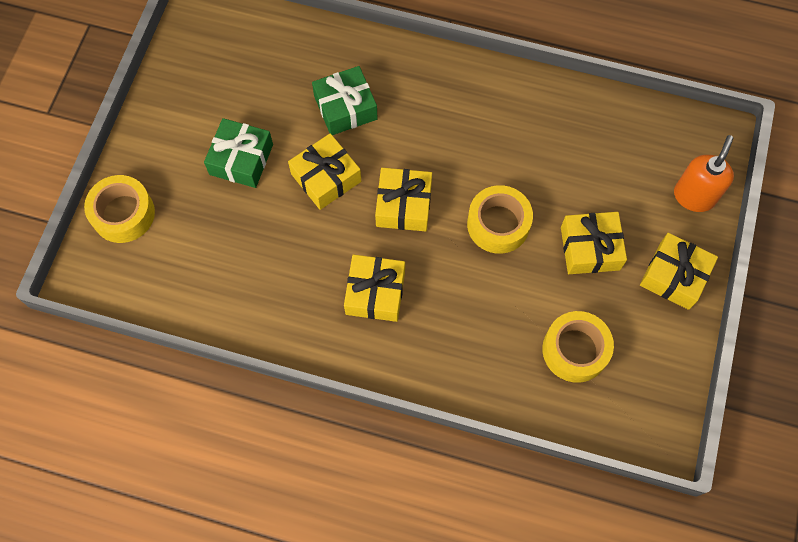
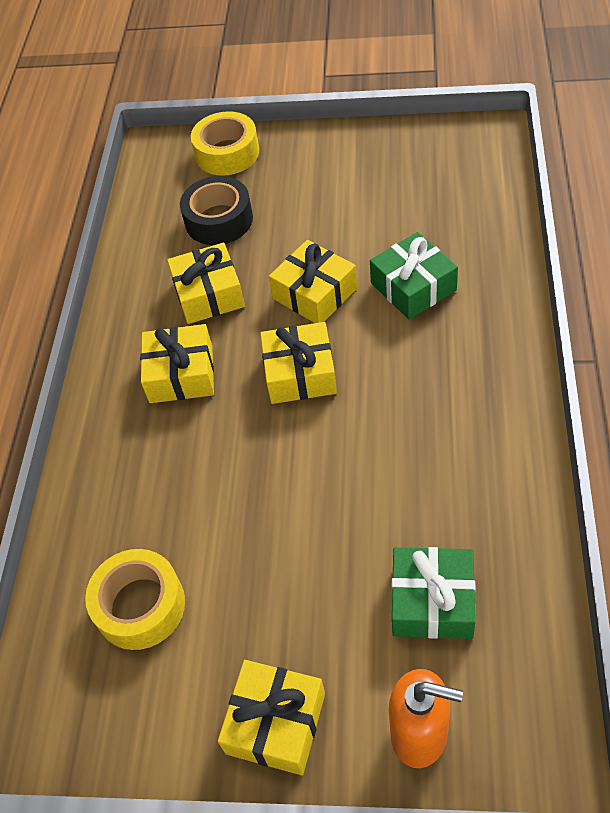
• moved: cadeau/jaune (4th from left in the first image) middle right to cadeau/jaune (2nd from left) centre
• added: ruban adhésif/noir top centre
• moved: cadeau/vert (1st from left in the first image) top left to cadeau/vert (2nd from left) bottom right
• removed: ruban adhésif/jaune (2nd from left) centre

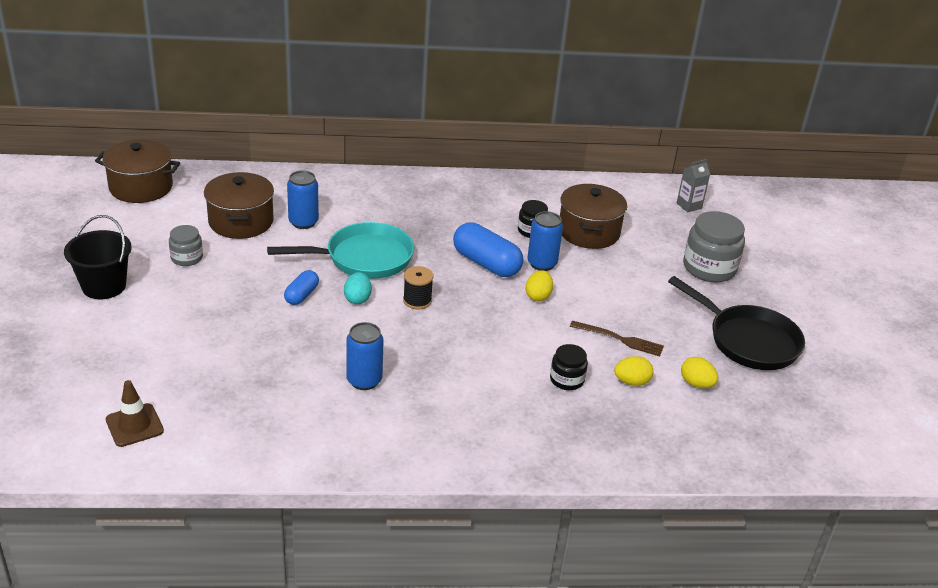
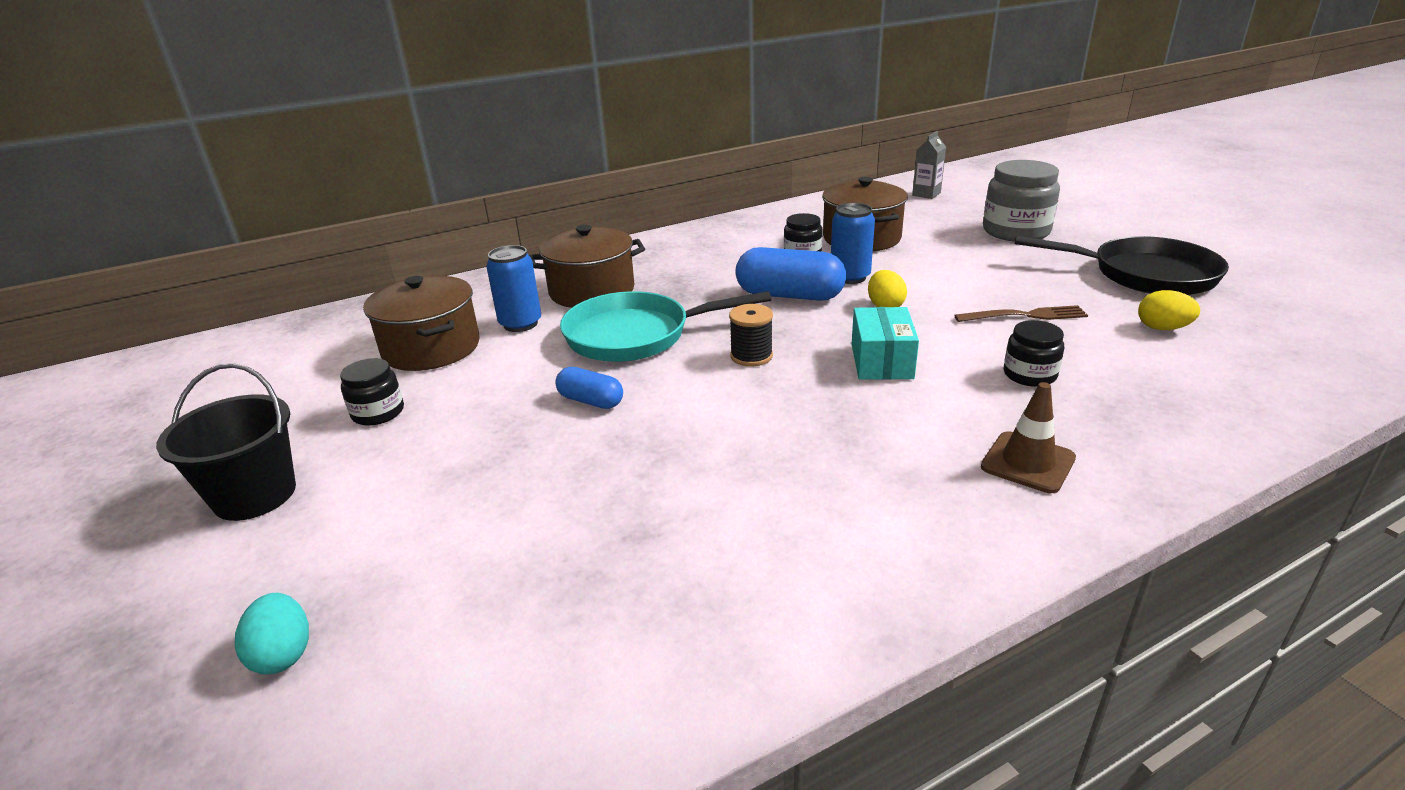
• moved: œuf/turquoise centre to bottom left
• recoloured: bocal/gris (1st from left) middle left to bocal/noir (1st from left) middle left
• moved: marmite/marron (1st from left in the first image) top left to marmite/marron (2nd from left) centre
• turned: gélule/bleu (1st from left) middle left = centre 60 degrees counterclockwise
• turned: poêle/turquoise centre = centre 150 degrees counterclockwise
• added: boîte/turquoise centre
• moved: cône de chantier/marron bottom left to middle right
• removed: canette/bleu (2nd from left) centre
• removed: œuf/jaune (2nd from left) middle right

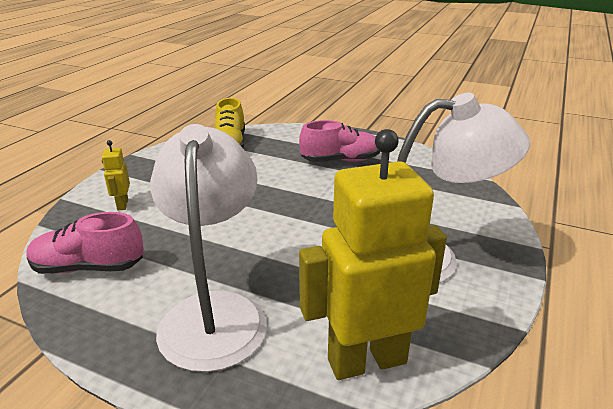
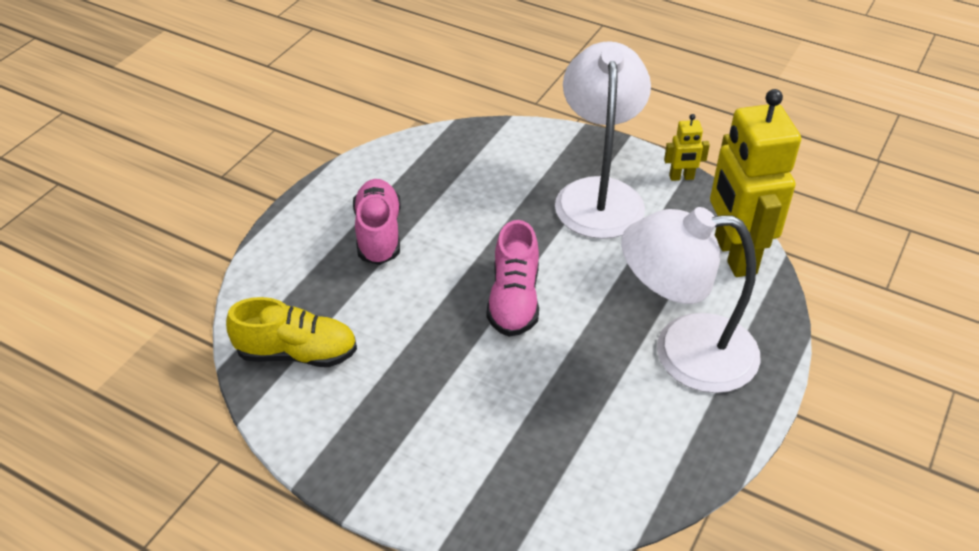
• moved: chaussure/rose (1st from left in the first image) middle left to chaussure/rose (2nd from left) centre
• moved: robot/jaune (1st from left) middle left to top right

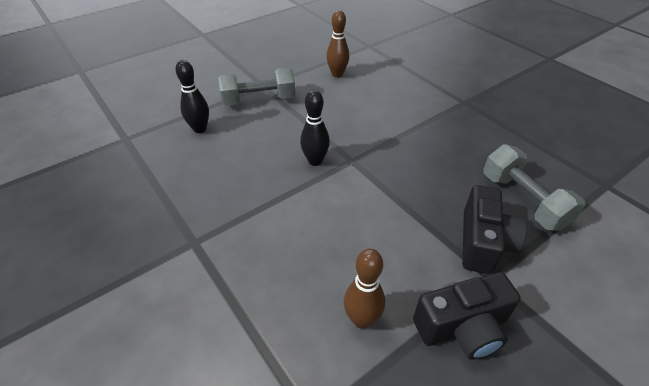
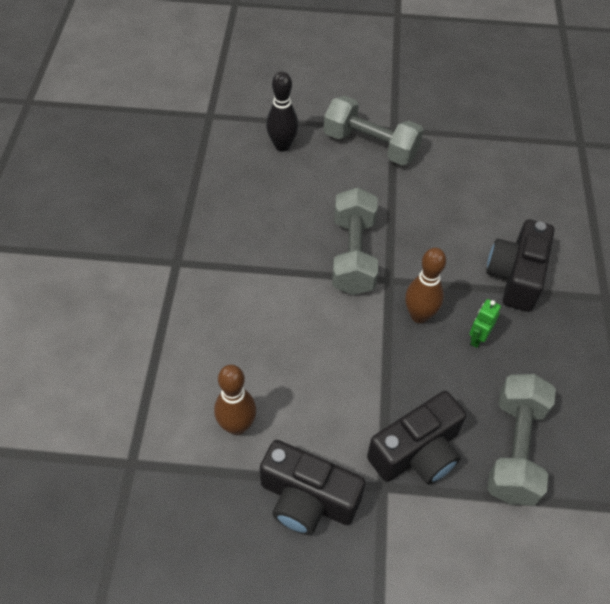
• replaced: quille/noir (2nd from left) top centre to haltère/gris (1st from left) centre
• moved: quille/marron (1st from left in the first image) top centre to quille/marron (2nd from left) middle right
• added: robot/vert middle right
• added: appareil photo/noir (3rd from left) middle right

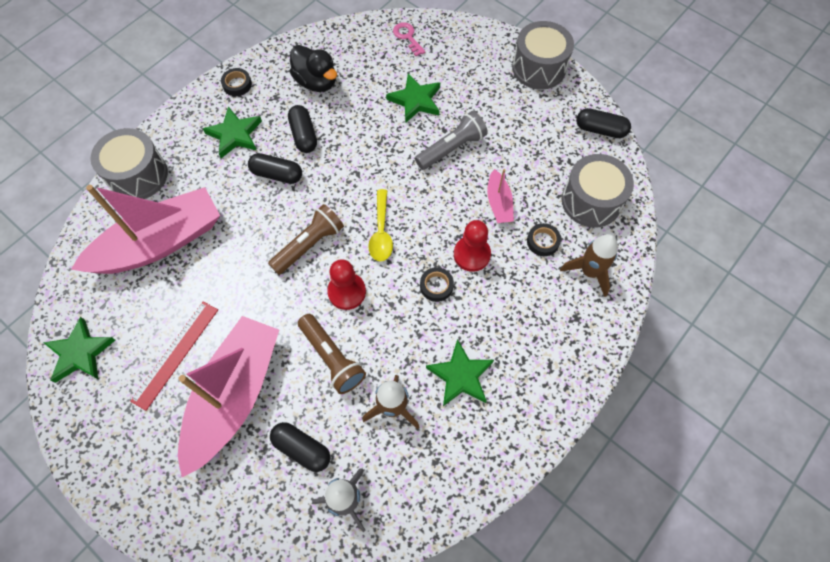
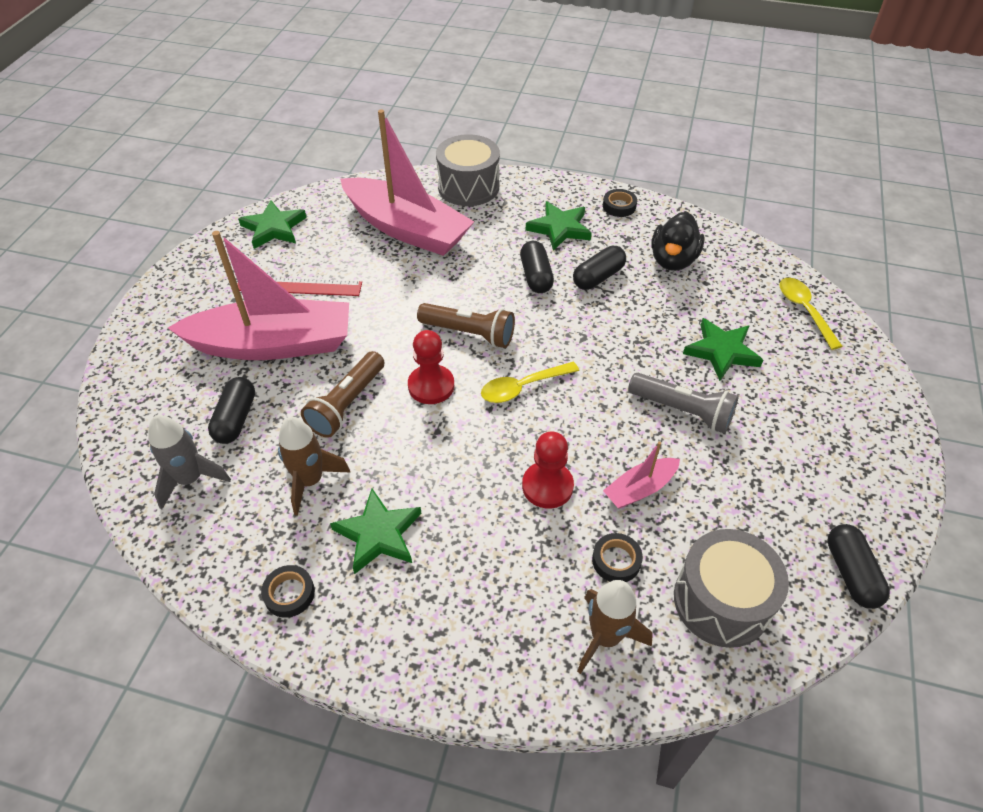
• moved: ruban adhésif/noir (2nd from left in the first image) centre to ruban adhésif/noir (1st from left) bottom left
• replaced: clé/rose top centre to cuillère/jaune (2nd from left) middle right
• removed: tambour/gris (2nd from left) top centre

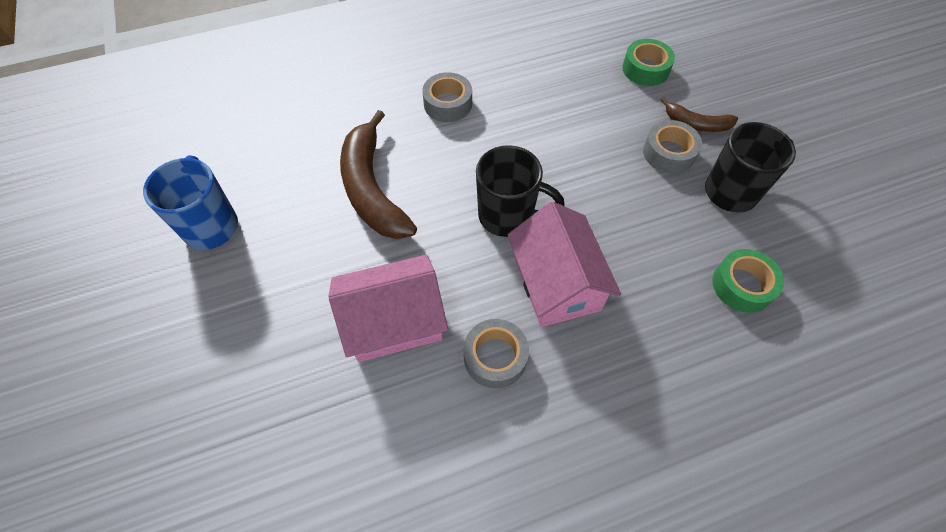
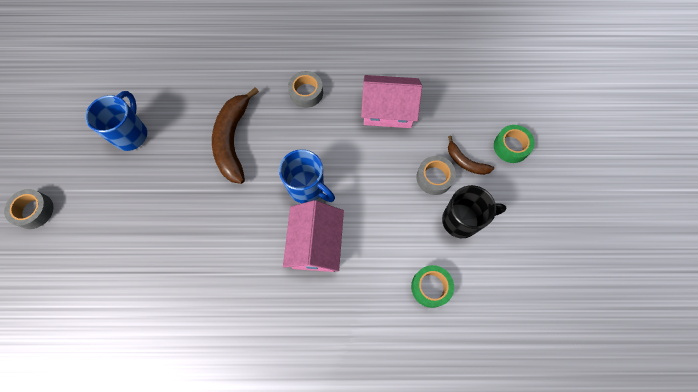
• moved: ruban adhésif/gris (2nd from left in the first image) centre to ruban adhésif/gris (1st from left) middle left
• recoloured: tasse/noir (1st from left) centre to tasse/bleu (2nd from left) centre
• moved: maison/rose (1st from left in the first image) centre to maison/rose (2nd from left) top centre
• moved: ruban adhésif/vert (1st from left in the first image) top right to ruban adhésif/vert (2nd from left) middle right

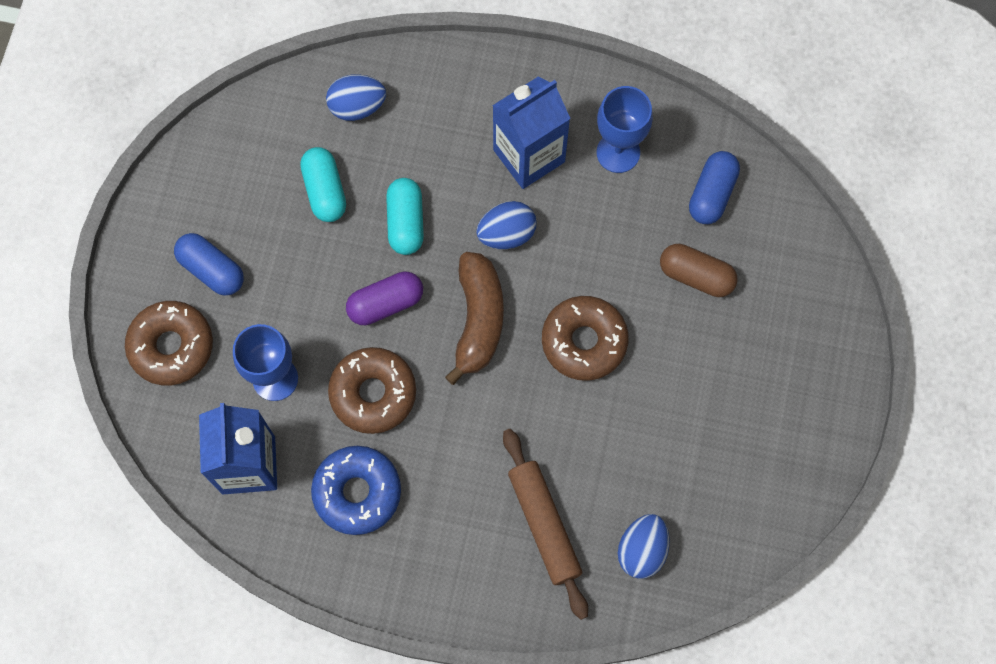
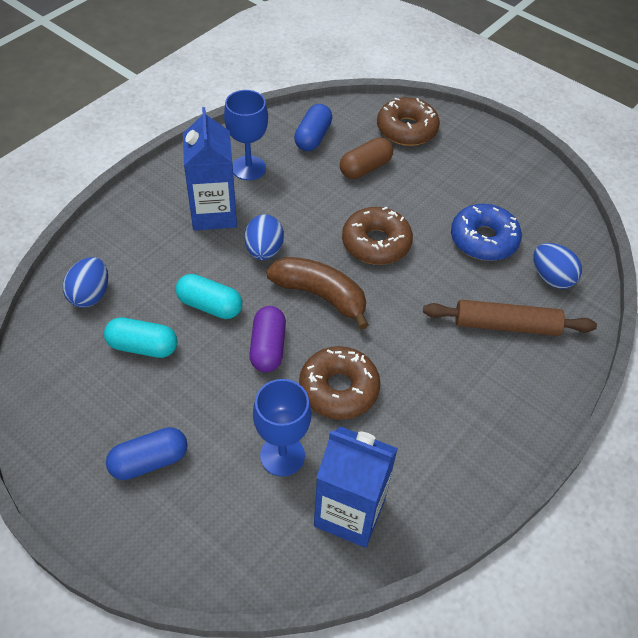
• turned: gélule/bleu (2nd from left) top right = top centre 60 degrees clockwise
• moved: beignet/marron (1st from left in the first image) middle left to beignet/marron (3rd from left) top centre
• moved: beignet/bleu bottom centre to middle right

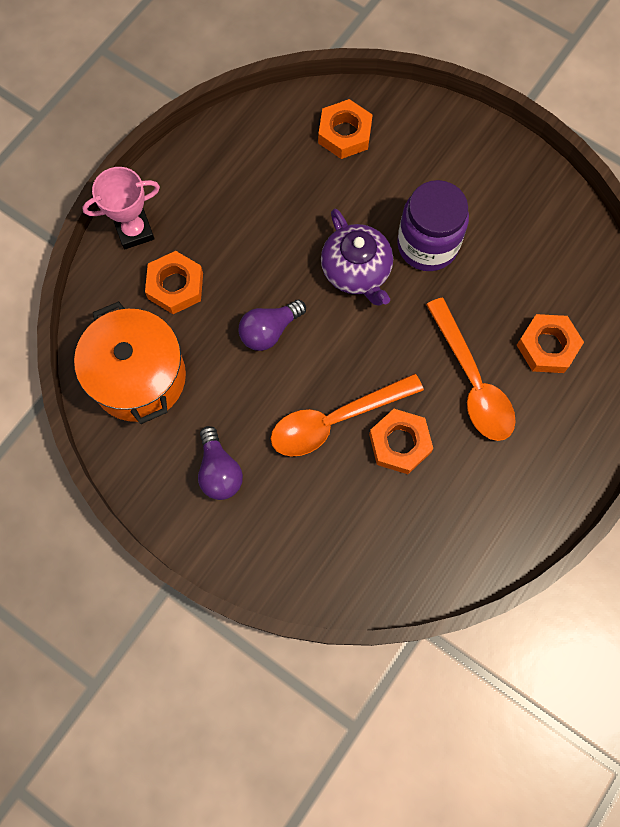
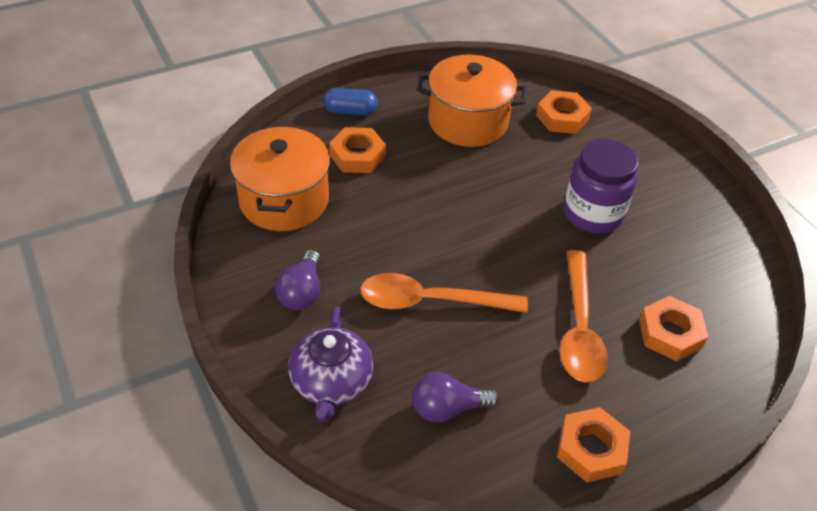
• moved: théière/violet top centre to bottom centre
• replaced: trophée/rose top left to gélule/bleu top centre
• moved: ampoule/violet (2nd from left) centre to bottom centre
• added: marmite/orange (2nd from left) top centre
• moved: écrou/orange (3rd from left) centre to bottom right

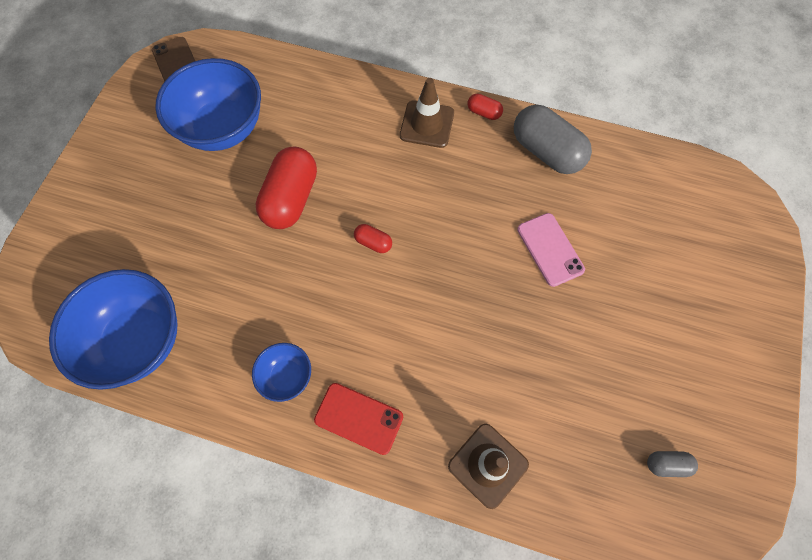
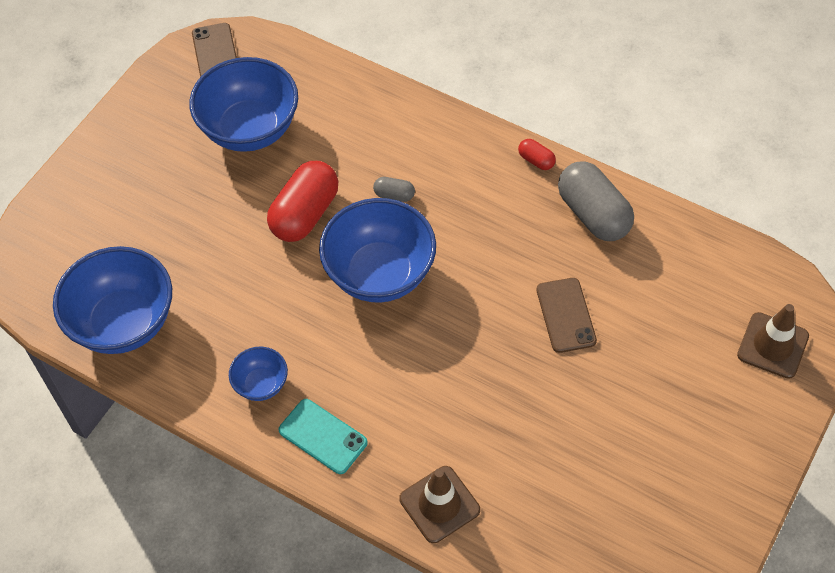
• recoloured: téléphone/rouge bottom centre to téléphone/turquoise bottom centre
• replaced: gélule/rouge (2nd from left) centre to bol/bleu (4th from left) centre
• moved: gélule/gris (2nd from left in the first image) bottom right to gélule/gris (1st from left) top centre
• recoloured: téléphone/rose middle right to téléphone/marron (2nd from left) middle right
• moved: cône de chantier/marron (1st from left in the first image) top centre to cône de chantier/marron (2nd from left) middle right

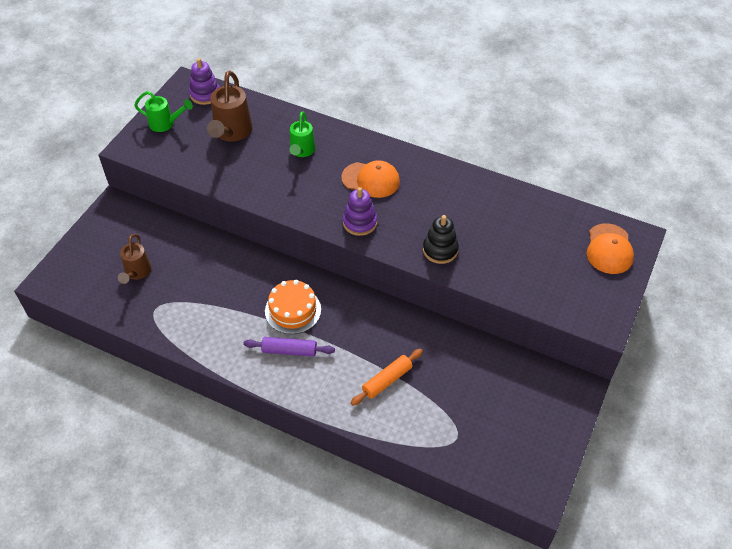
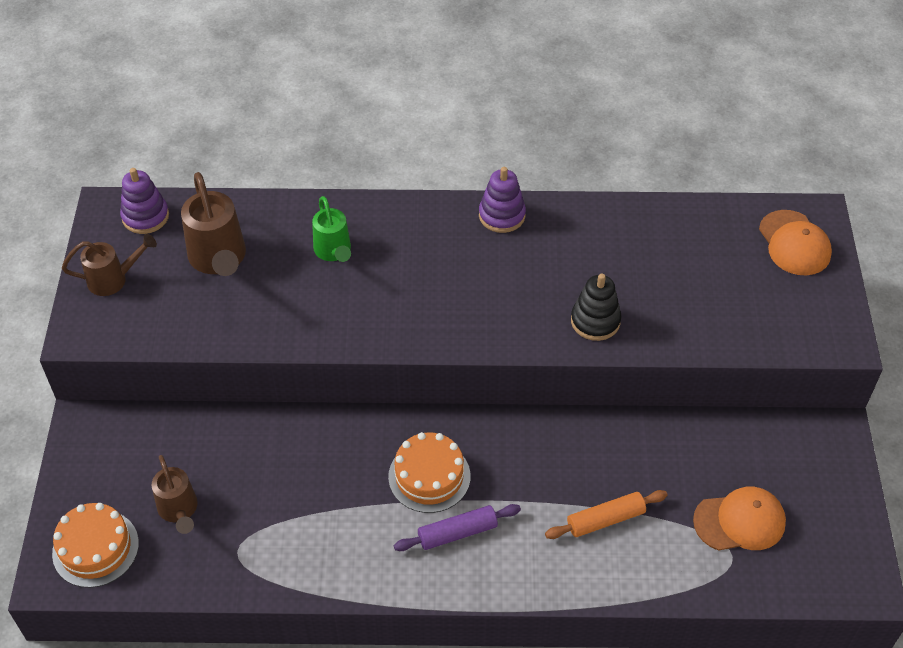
• added: gâteau/orange (1st from left) bottom left
• recoloured: arrosoir/vert (1st from left) top left to arrosoir/marron (1st from left) middle left
• moved: jouet à empiler/violet (2nd from left) centre to top centre
• turned: rouleau à pâtisserie/orange bottom centre = bottom right 45 degrees clockwise
• moved: casquette/orange (1st from left) top centre to bottom right

